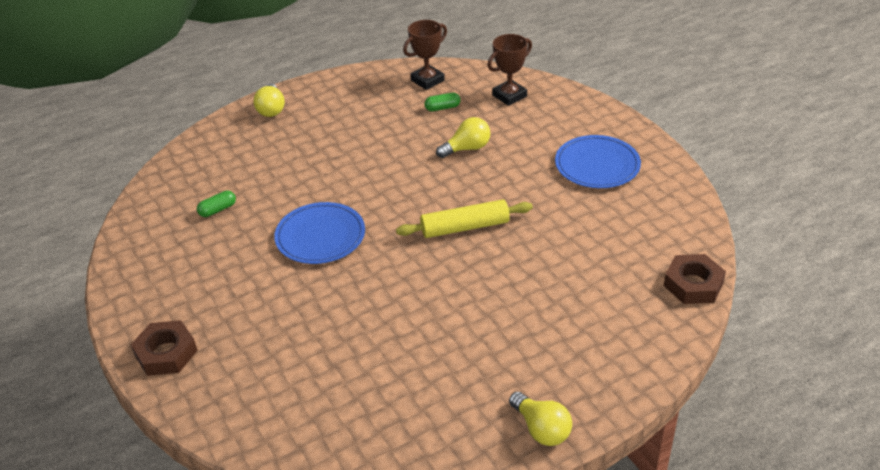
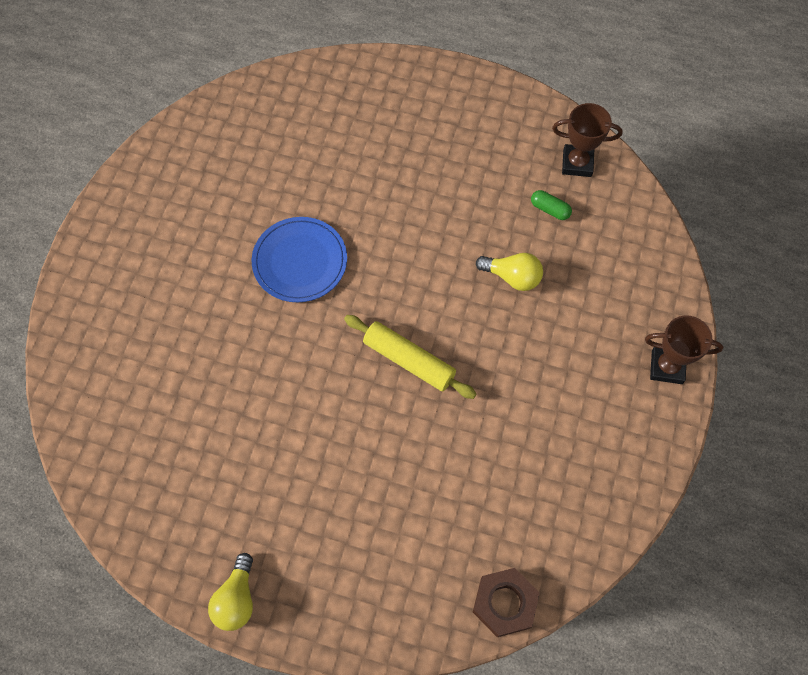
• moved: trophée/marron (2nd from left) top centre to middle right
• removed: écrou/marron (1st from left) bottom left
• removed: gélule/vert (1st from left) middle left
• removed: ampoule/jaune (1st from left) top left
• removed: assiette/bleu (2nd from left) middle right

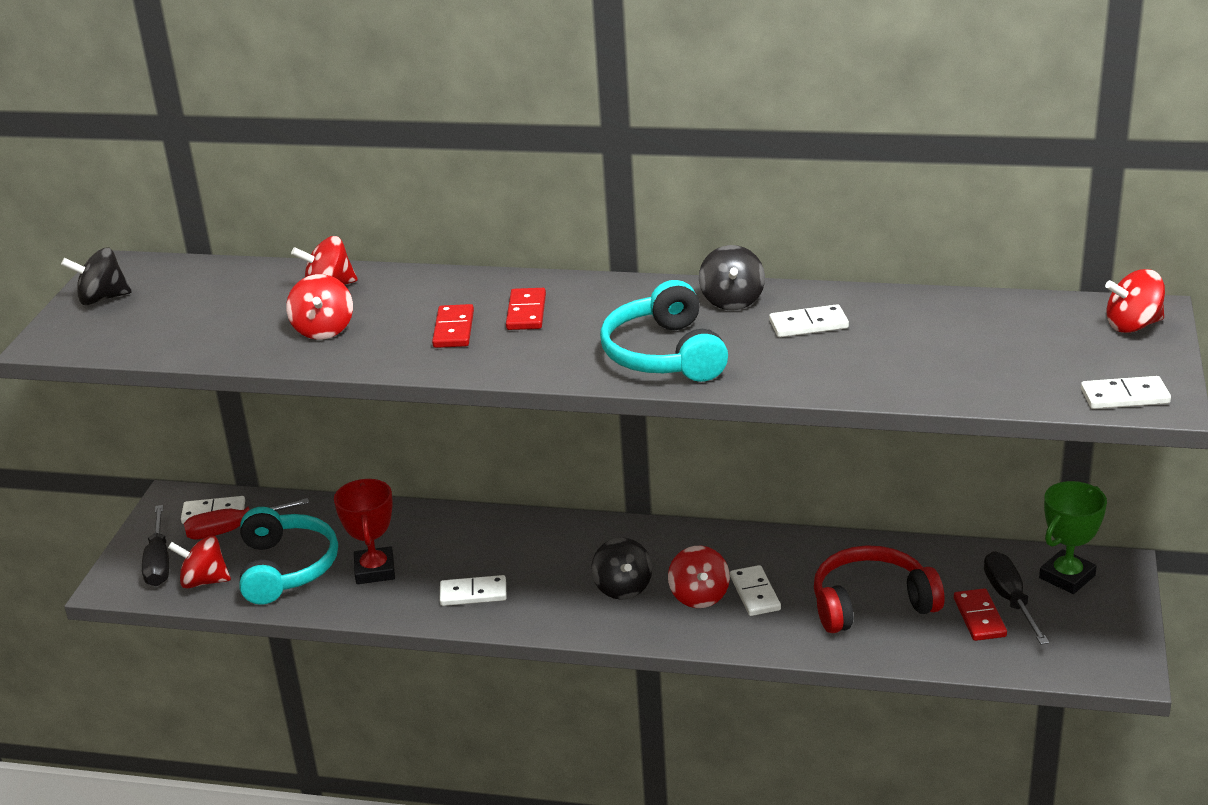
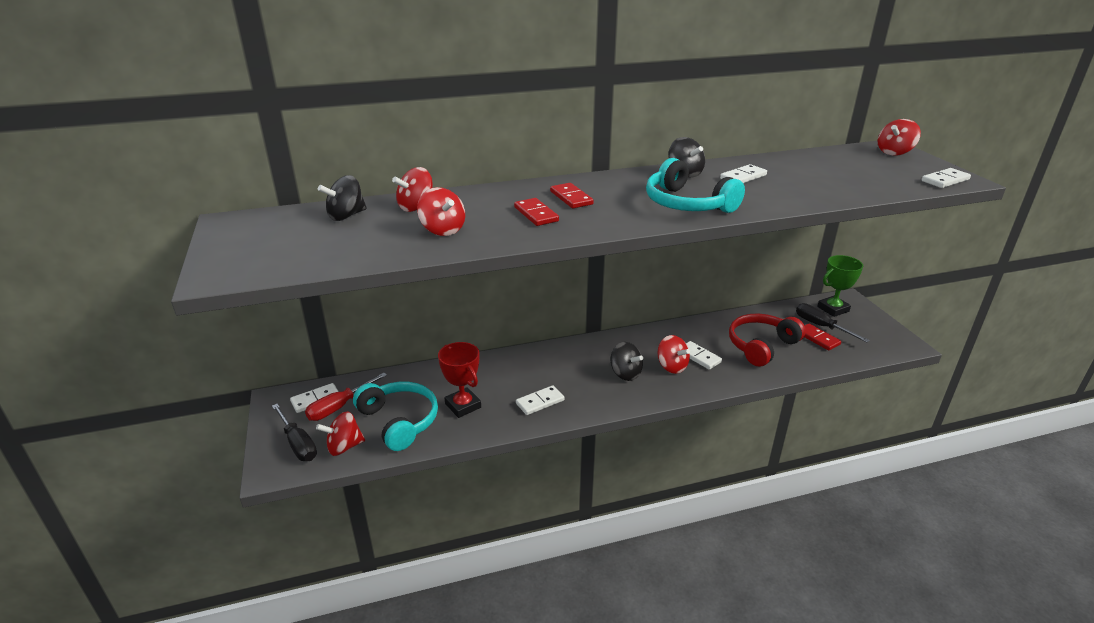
• moved: toupie/noir (1st from left) middle left to top left
• turned: trophée/vert bottom right = middle right 45 degrees clockwise

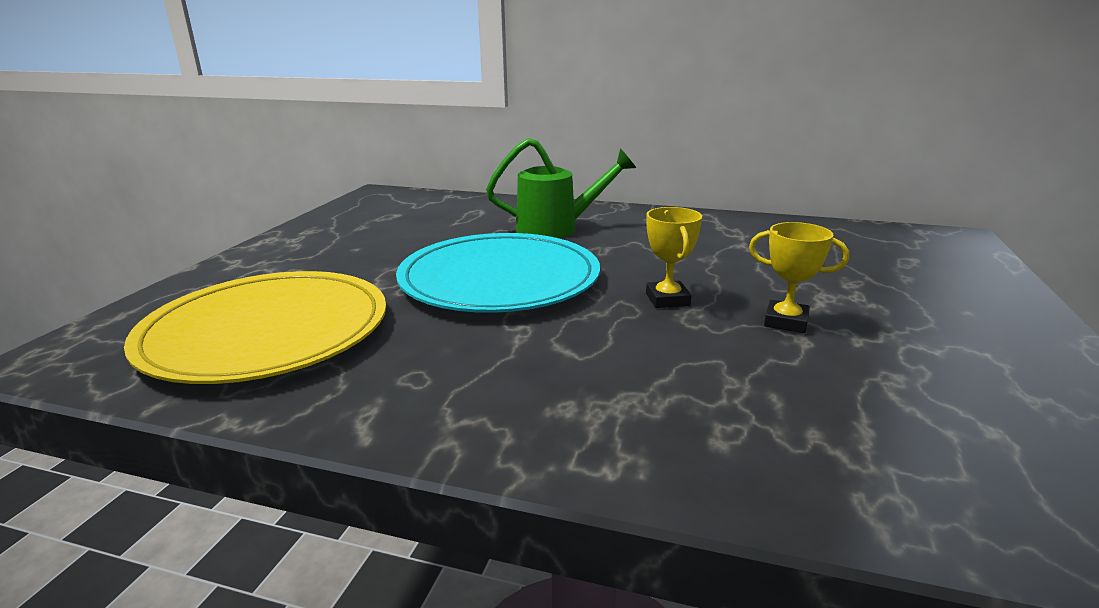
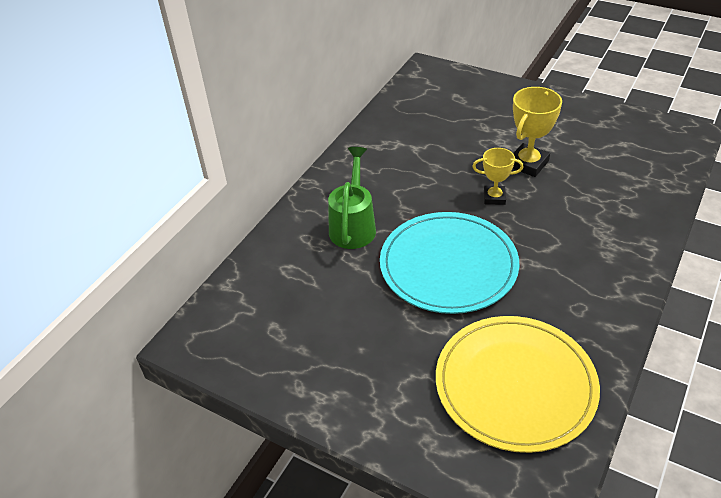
• resized: trophée/jaune (2nd from left) middle right = top right x1.55

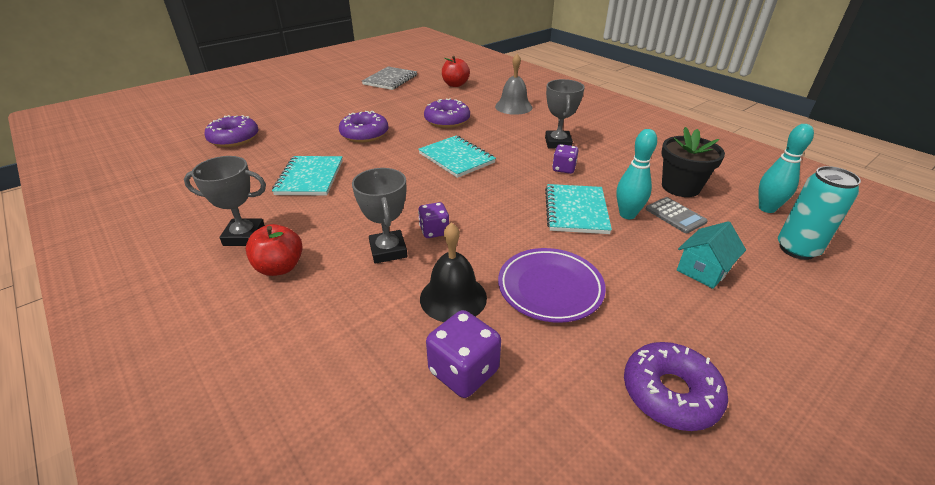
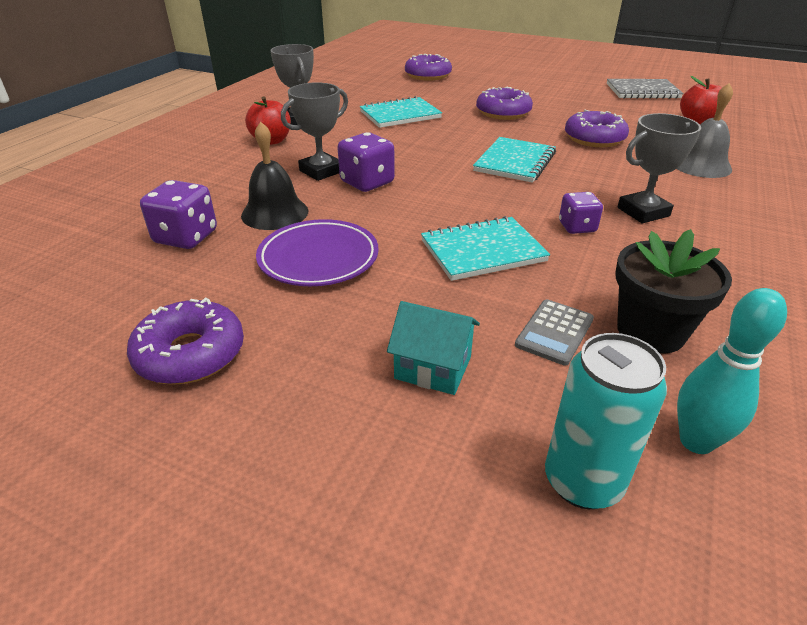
• resized: dé/violet (1st from left in the first image) centre = top centre x1.53
• removed: quille/turquoise (1st from left) middle right

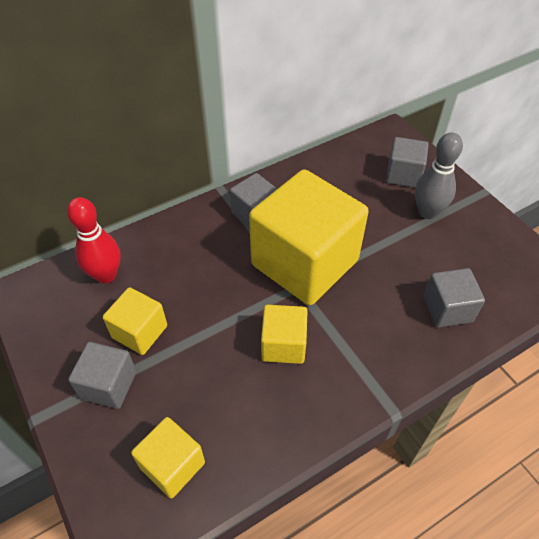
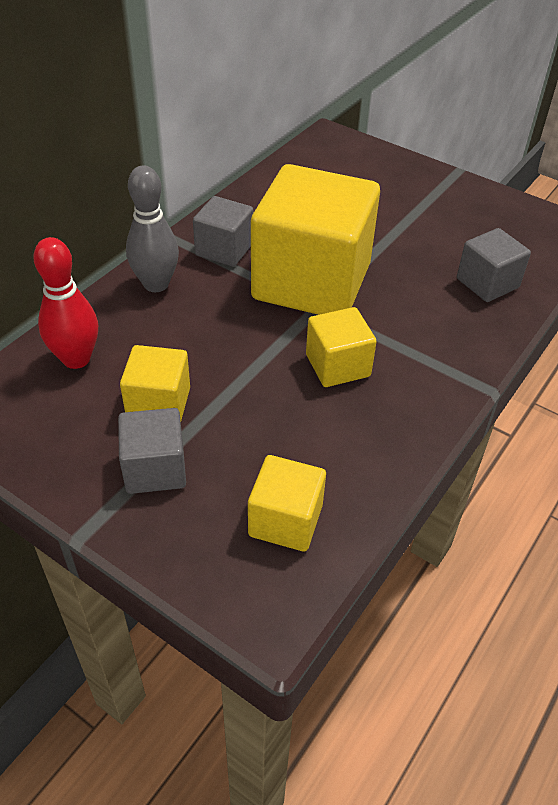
• moved: quille/gris top right to top left
• removed: cube/gris (3rd from left) top right

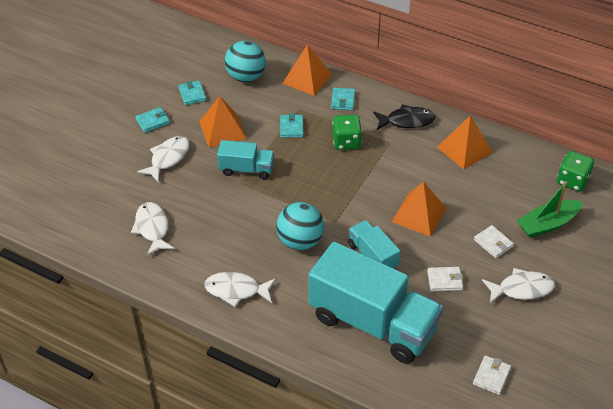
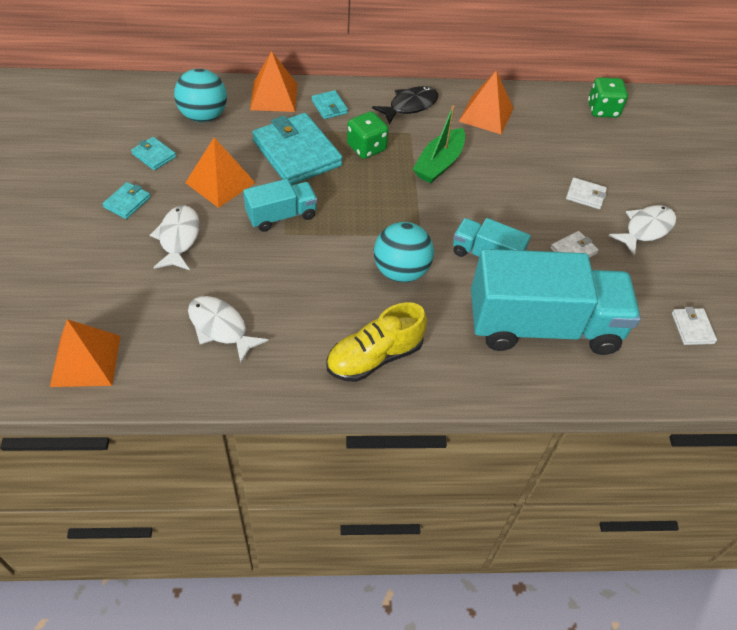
• moved: pyramide/orange (3rd from left in the first image) middle right to pyramide/orange (1st from left) middle left
• resized: portefeuille/turquoise (3rd from left) top centre = top centre x2.22
• replaced: poisson/blanc (3rd from left) bottom centre to chaussure/jaune centre
• moved: bateau/vert middle right to top centre

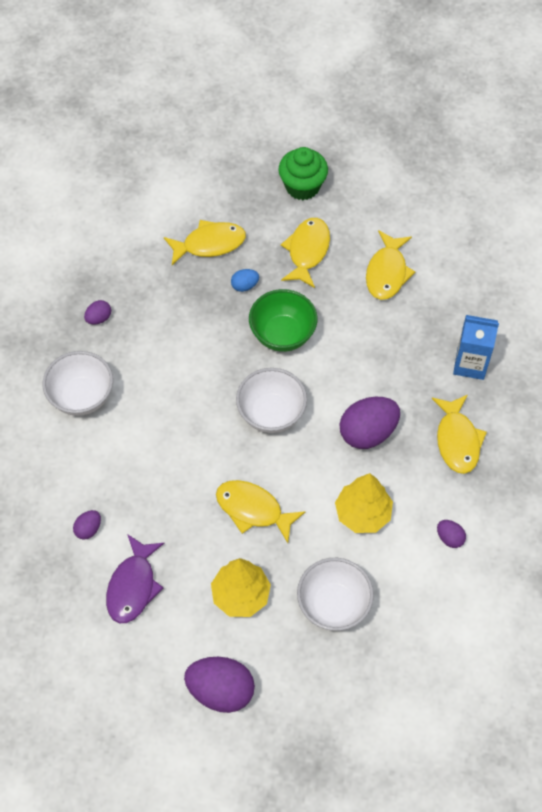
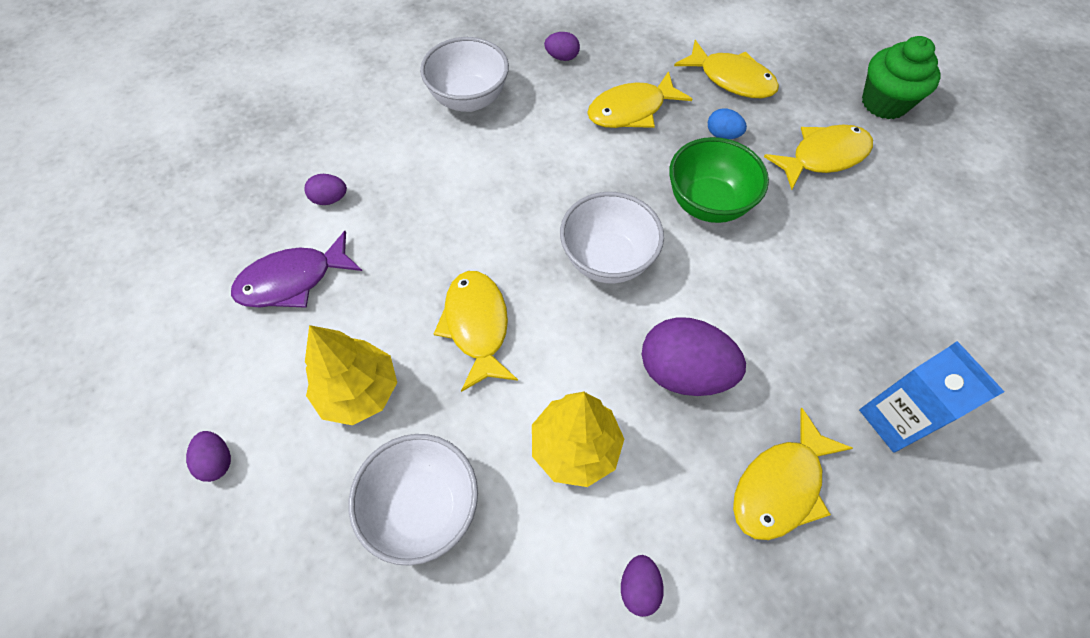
• resized: œuf/violet (3rd from left in the first image) bottom centre = bottom left x0.48
• moved: poisson/jaune (4th from left in the first image) top right to poisson/jaune (2nd from left) top centre

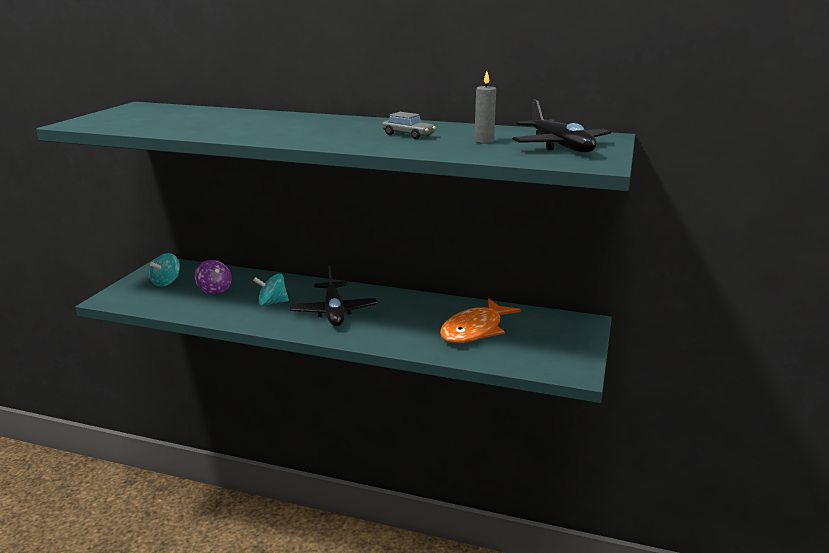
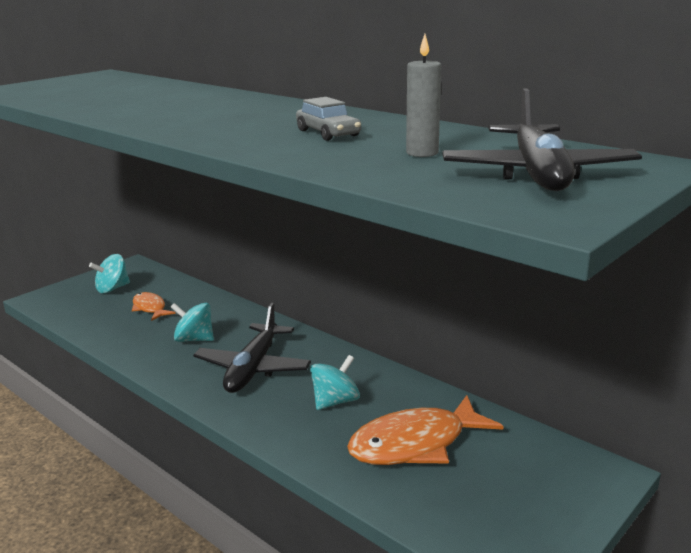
• replaced: toupie/violet middle left to poisson/orange (1st from left) middle left
• added: toupie/turquoise (3rd from left) bottom centre

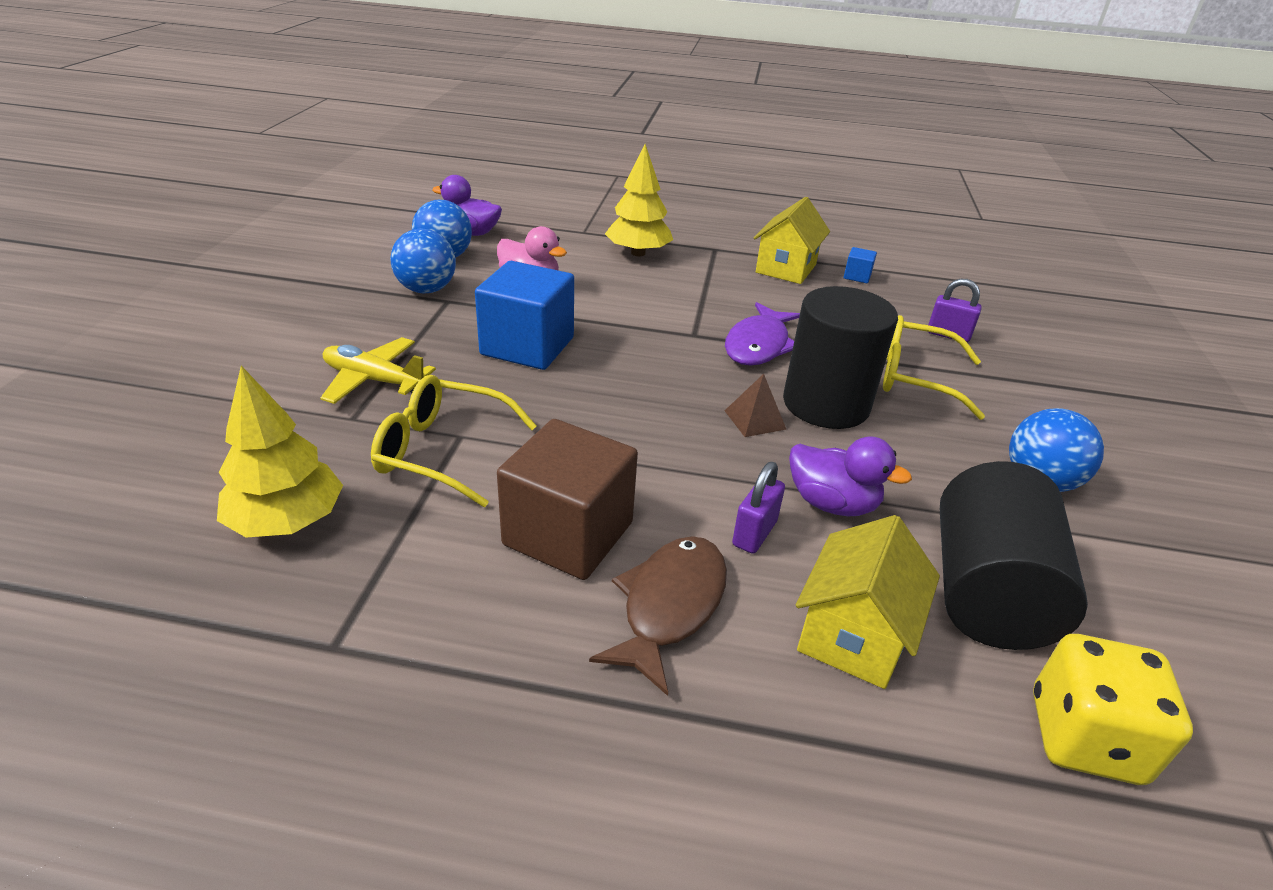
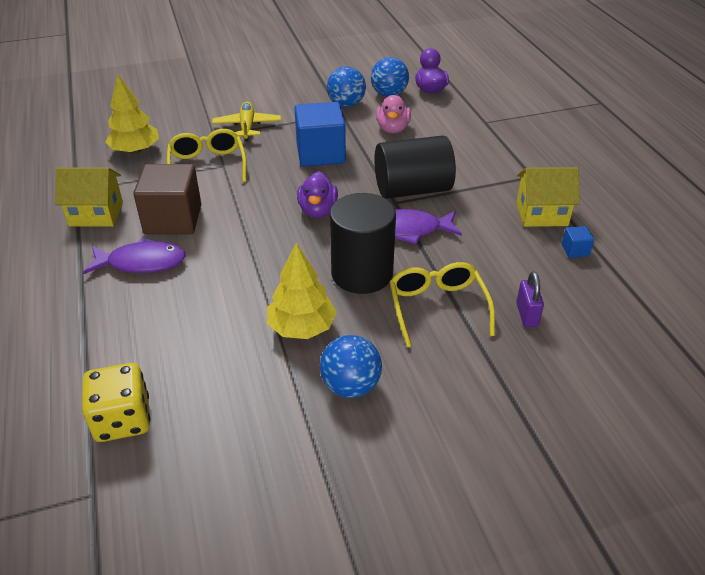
• moved: maison/jaune (2nd from left in the first image) bottom right to maison/jaune (1st from left) middle left
• recoloured: poisson/marron bottom centre to poisson/violet (1st from left) middle left
• moved: arbre/jaune (2nd from left) top centre to centre
• moved: canard/violet (2nd from left in the first image) middle right to canard/violet (1st from left) centre
• moved: cylindre/noir (2nd from left) middle right to top centre
• removed: pyramide/marron centre
• removed: cadenas/violet (1st from left) centre

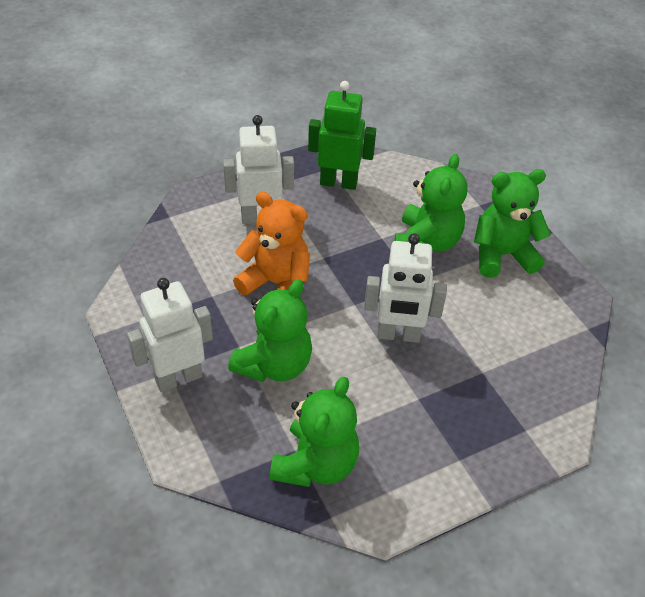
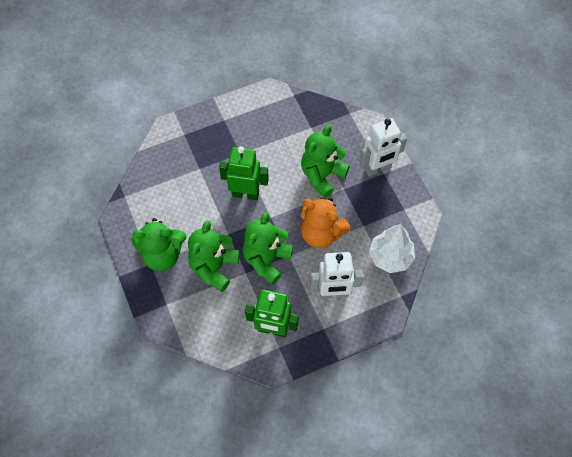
• recoloured: robot/blanc (3rd from left) centre to robot/vert (1st from left) centre
• moved: ours en peluche/vert (2nd from left in the first image) bottom centre to ours en peluche/vert (3rd from left) centre
• added: arbre/blanc middle right

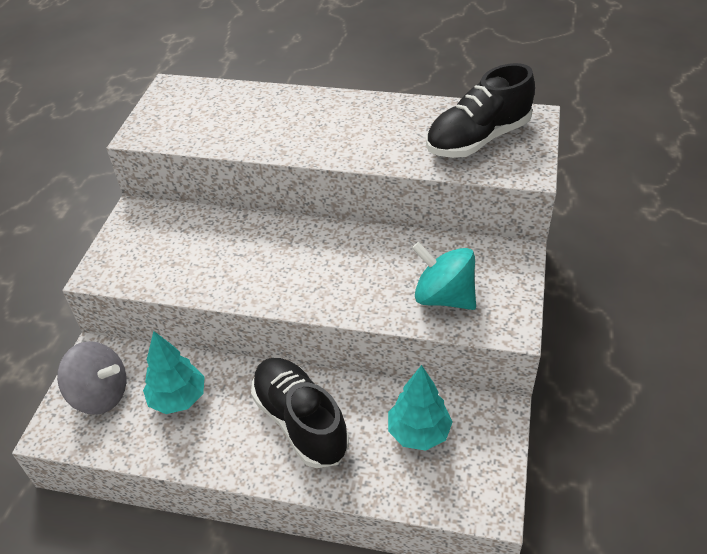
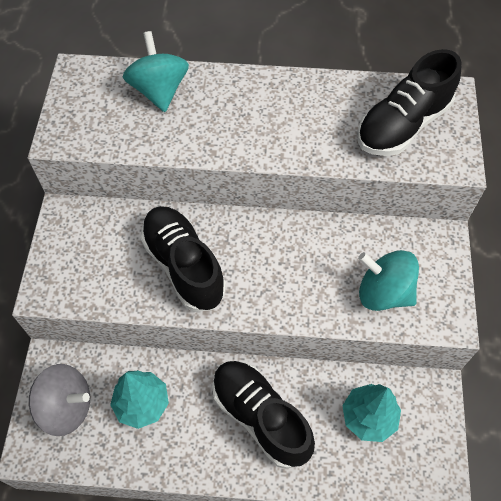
• added: toupie/turquoise (1st from left) top left
• added: chaussure/noir (1st from left) centre

